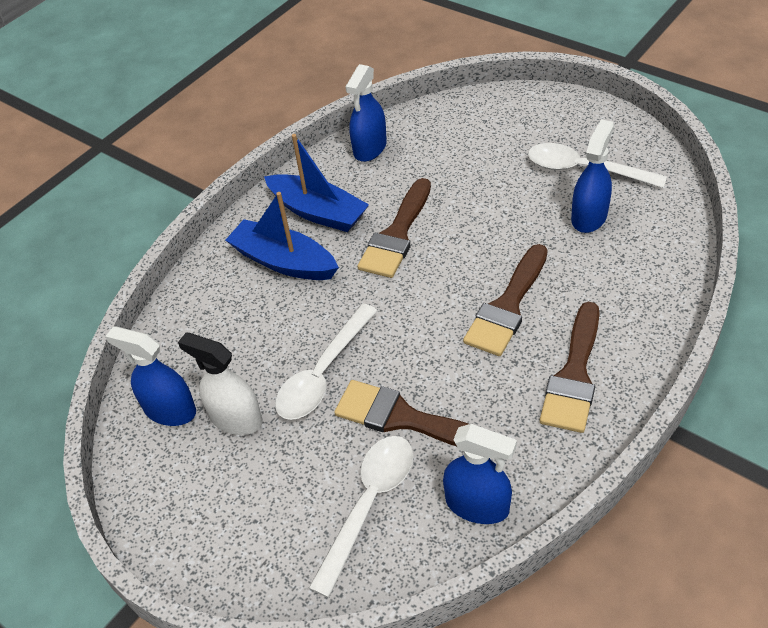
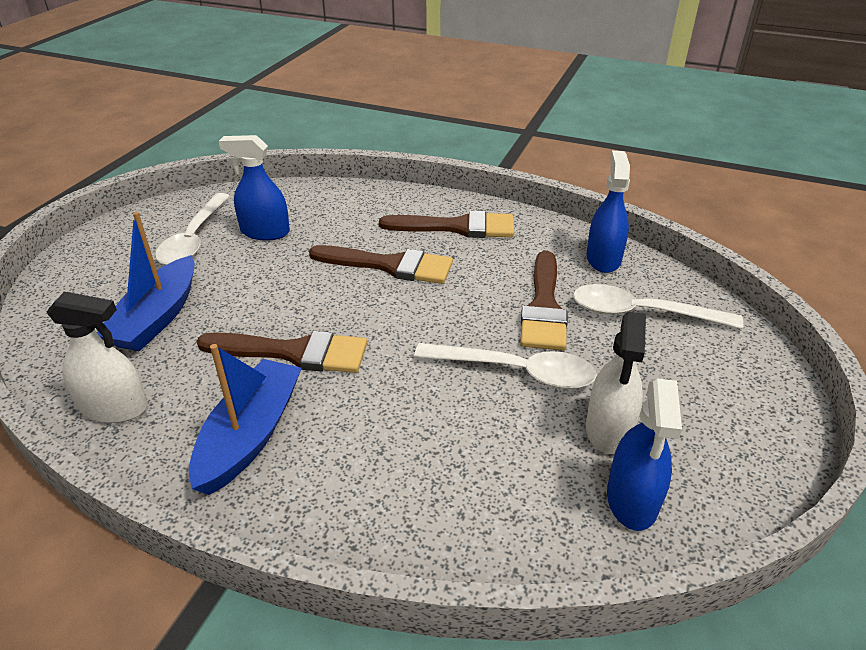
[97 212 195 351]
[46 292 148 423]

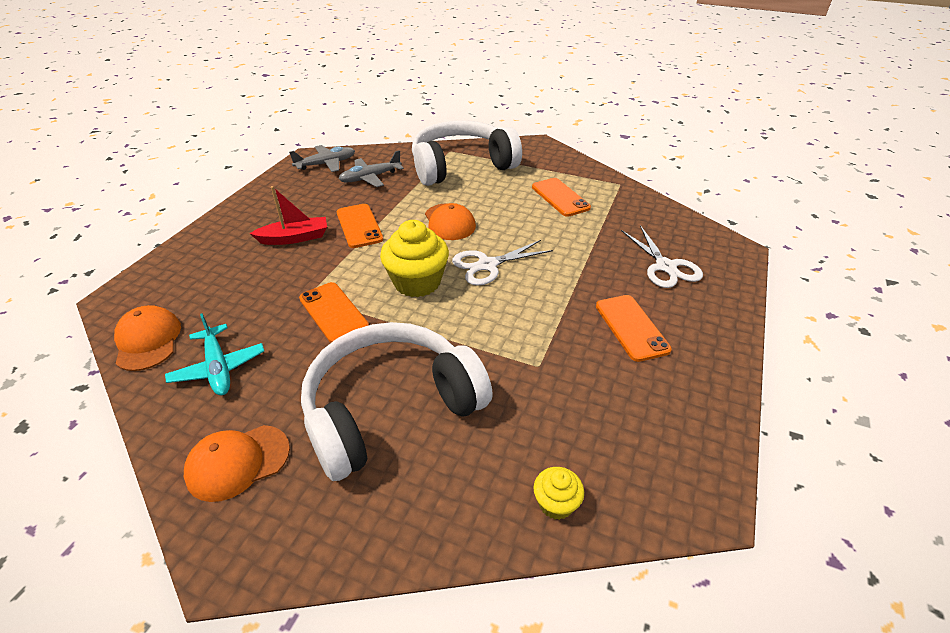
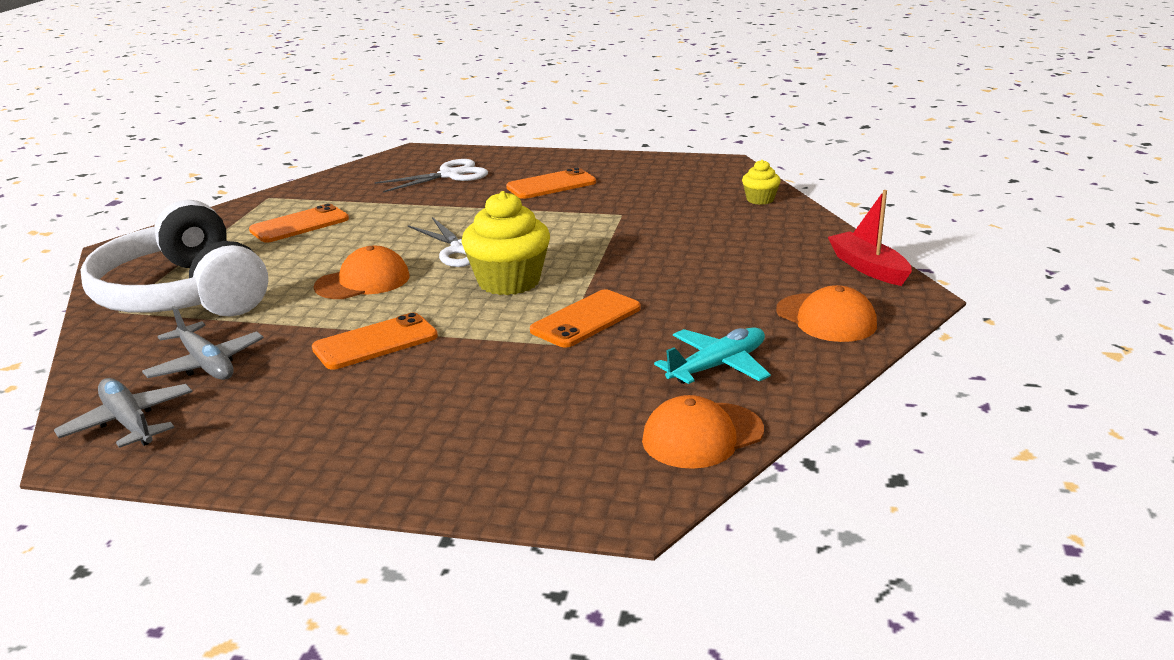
[828 190 912 286]
[301 322 493 481] (first image)

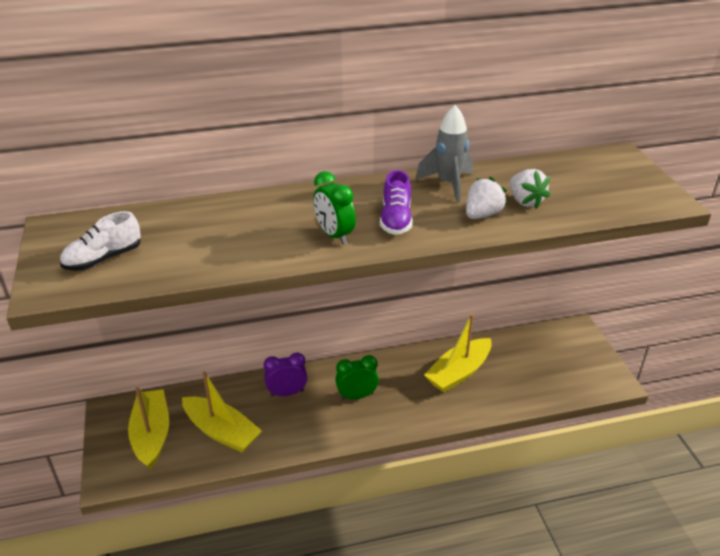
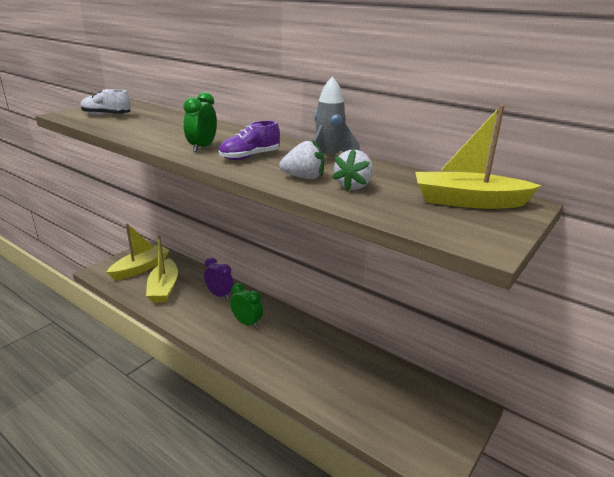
[415 105 542 209]

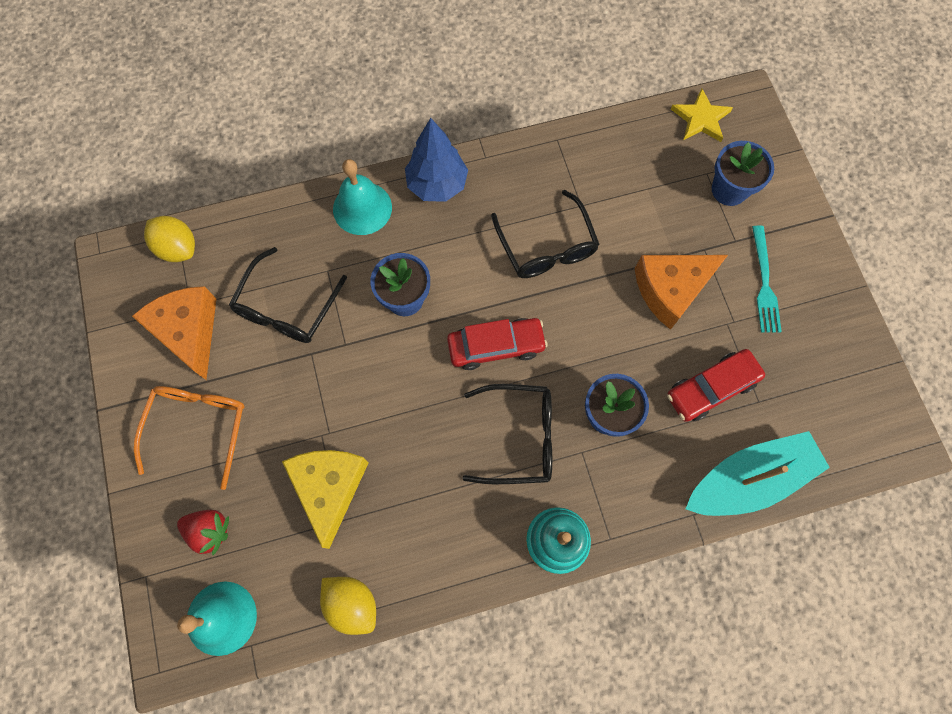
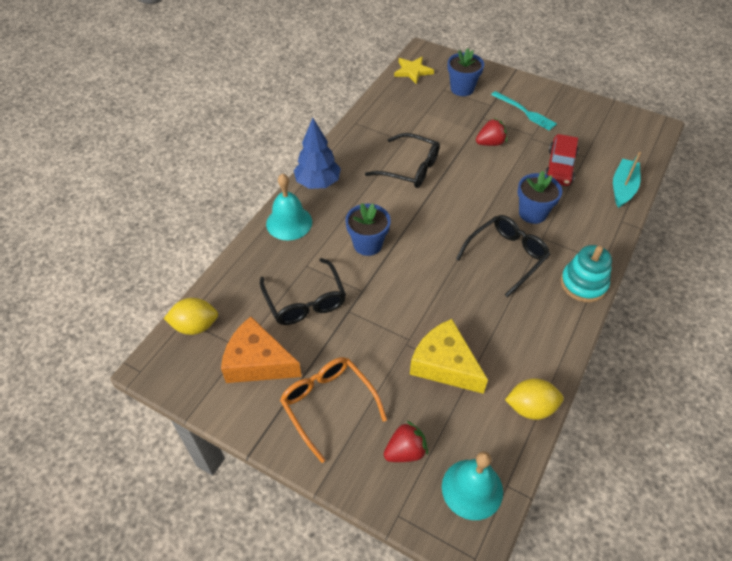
[447 318 548 370] (first image)
[476 118 507 146]
[613 152 641 208]

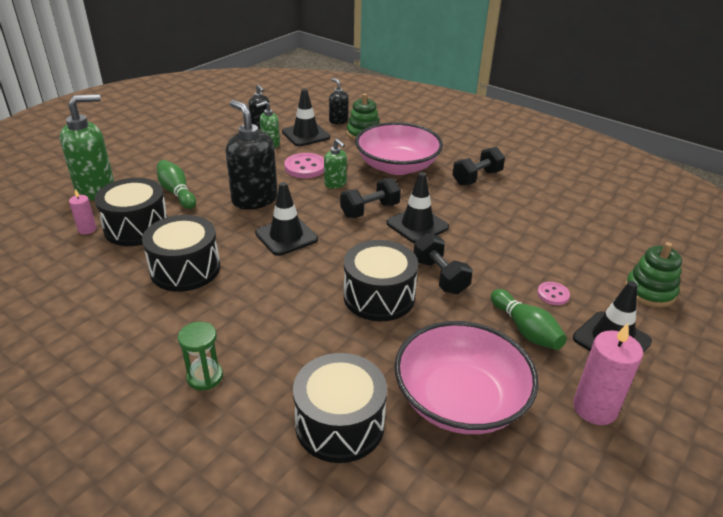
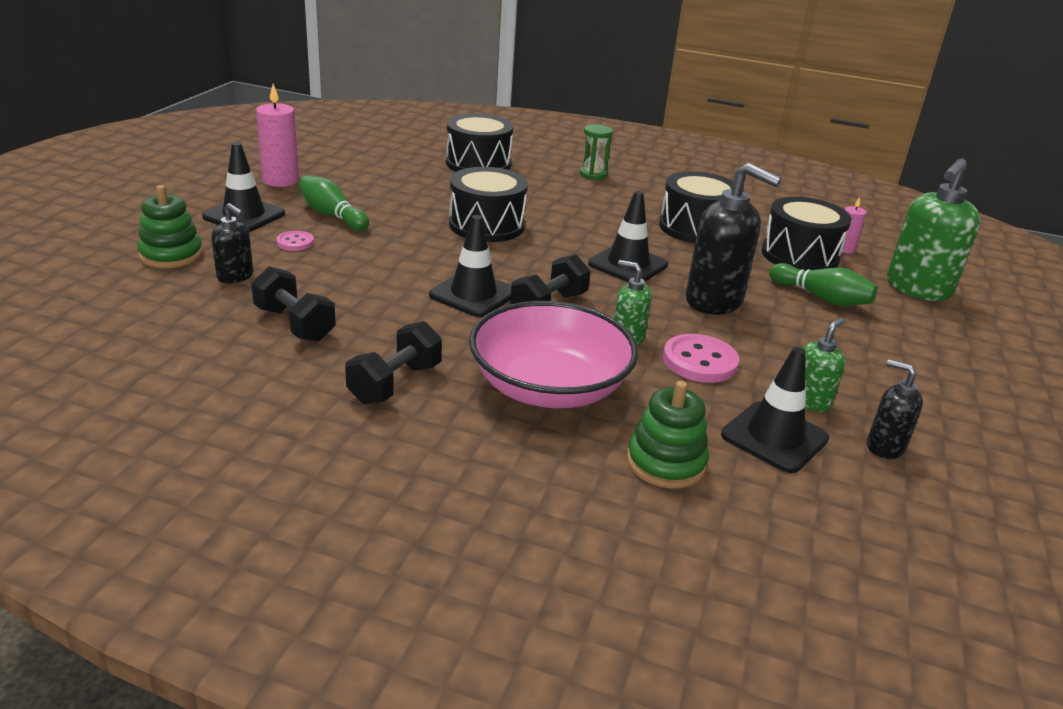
[211 203 253 283]
[395 321 538 434] (first image)
[251 266 336 342]

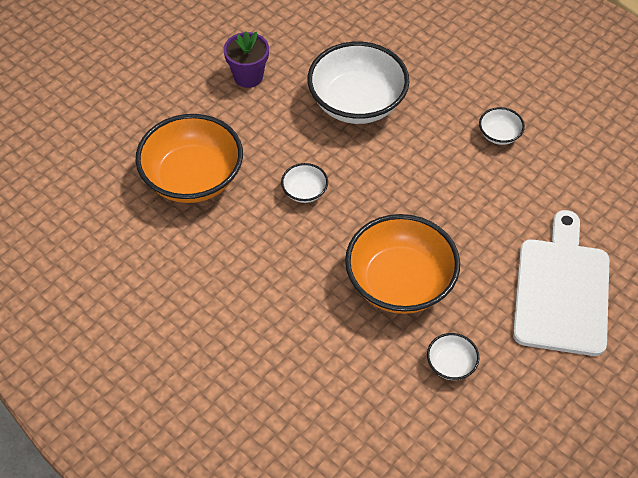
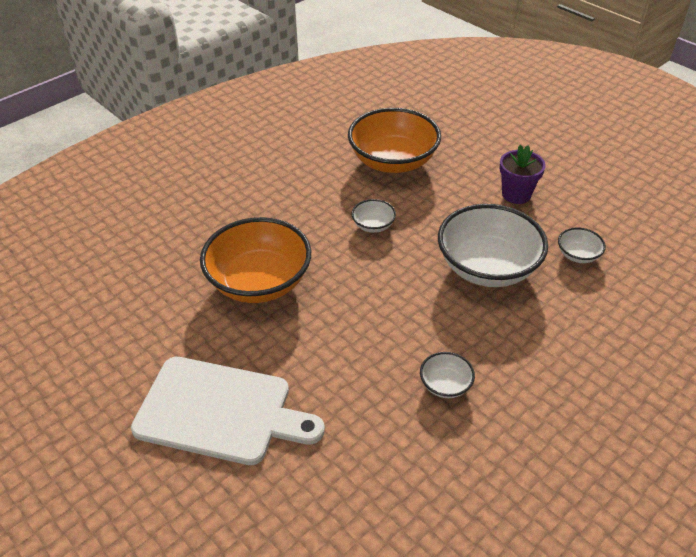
[558 227 606 263]

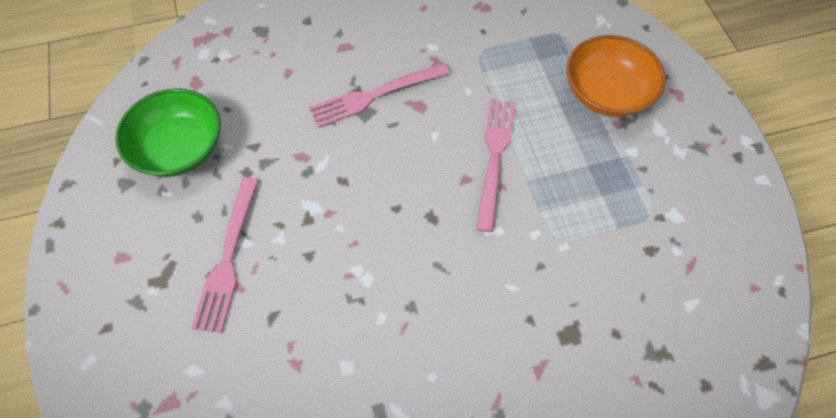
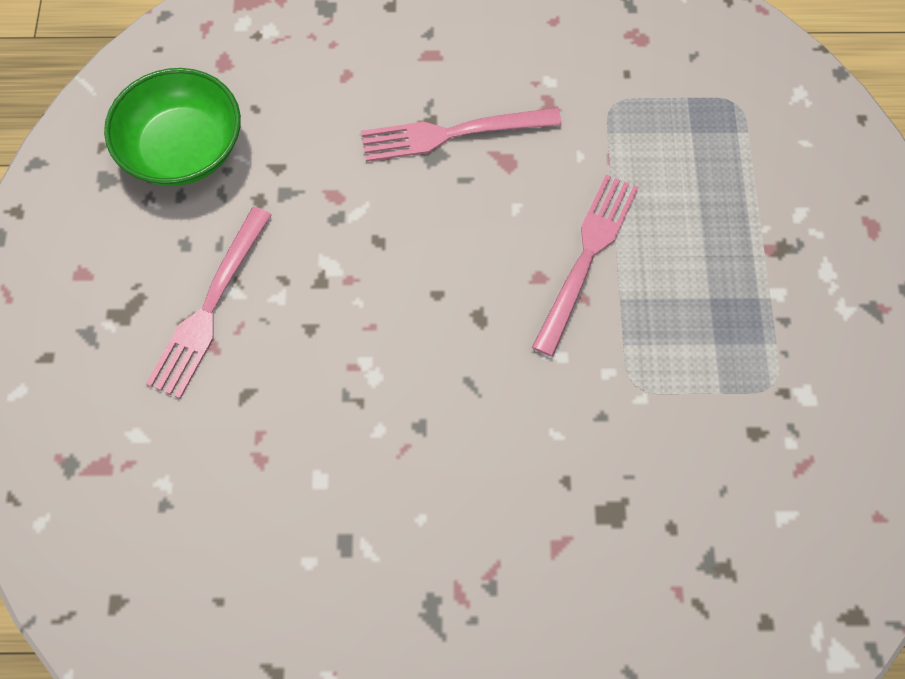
[566 35 666 117] (first image)

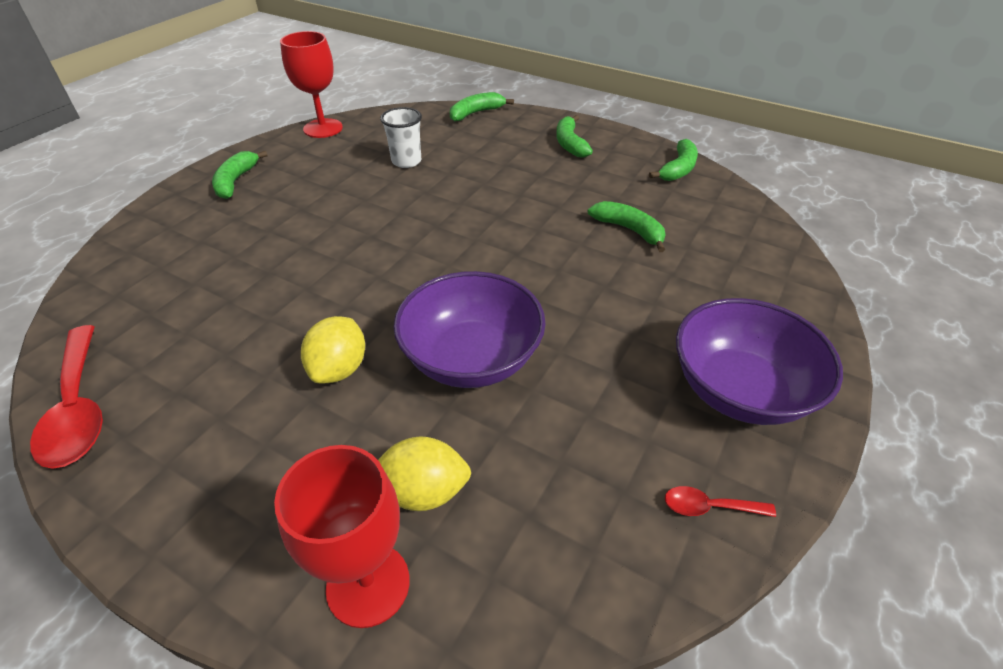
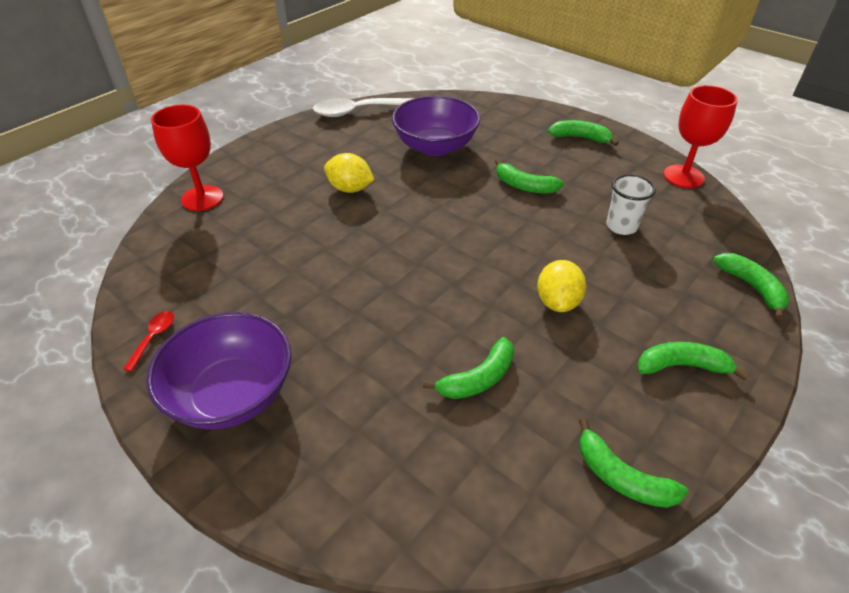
[313 98 414 117]
[537 260 586 312]
[392 96 480 156]
[495 159 564 194]

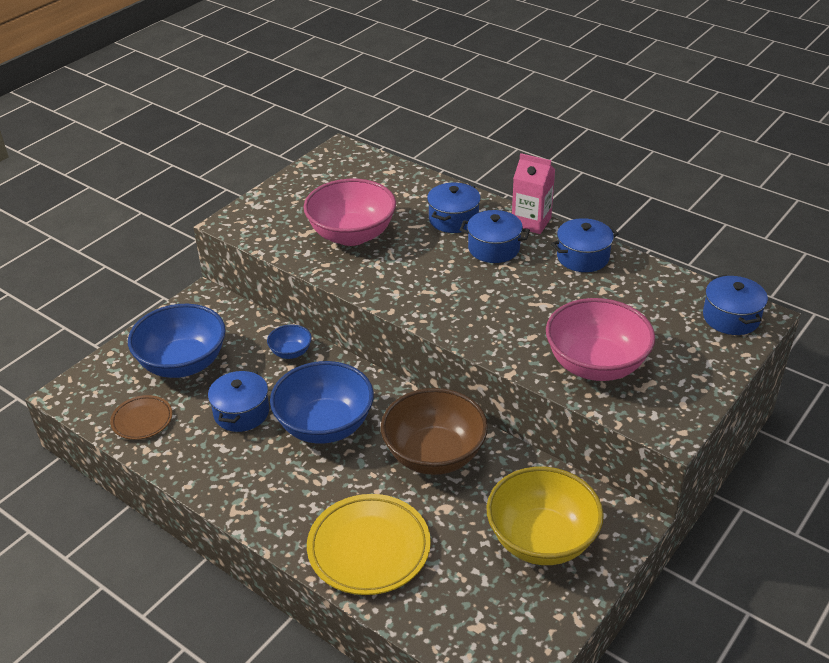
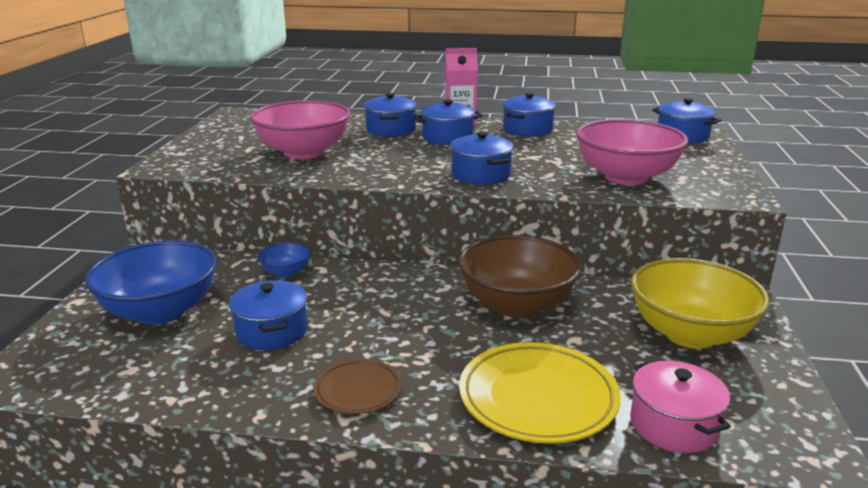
[314 359 402 414]
[270 361 374 444] (first image)
[450 131 514 185]
[630 360 731 453]

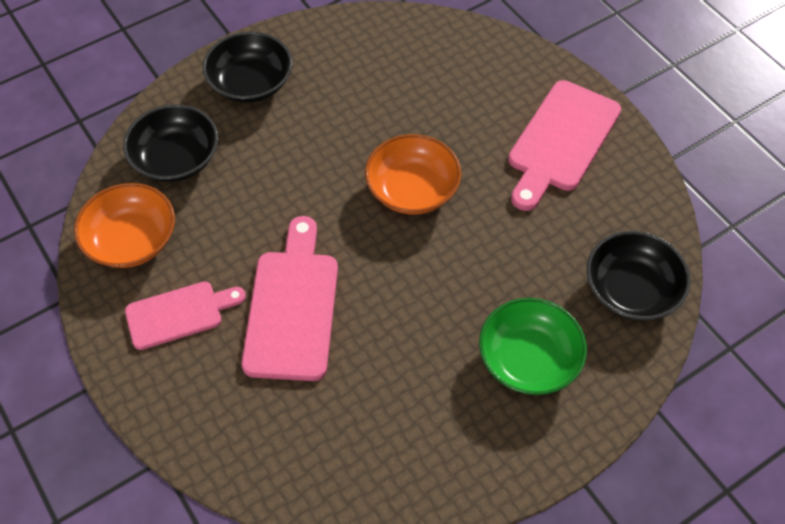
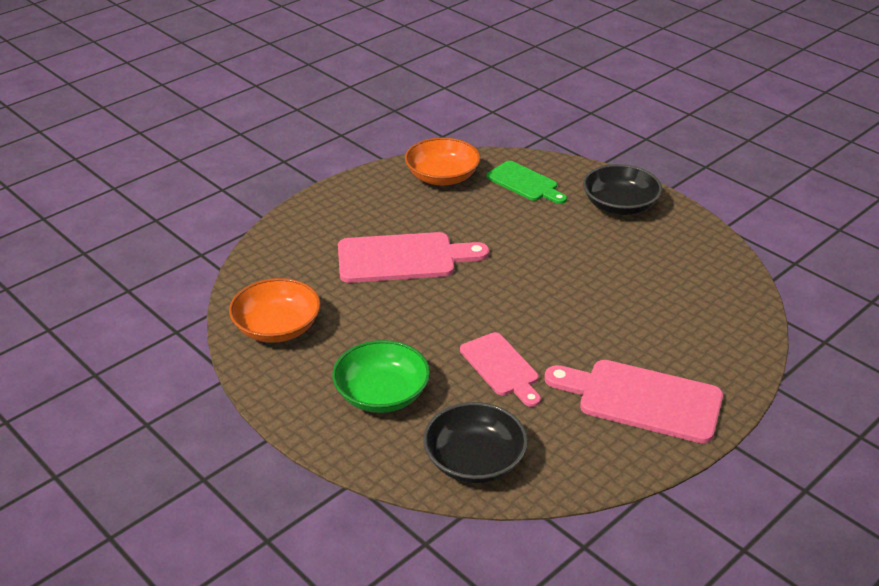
[486 161 567 204]
[460 332 541 407]
[229 278 321 343]

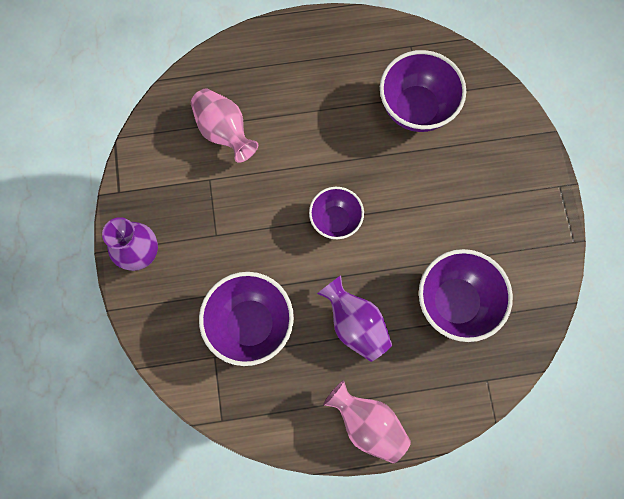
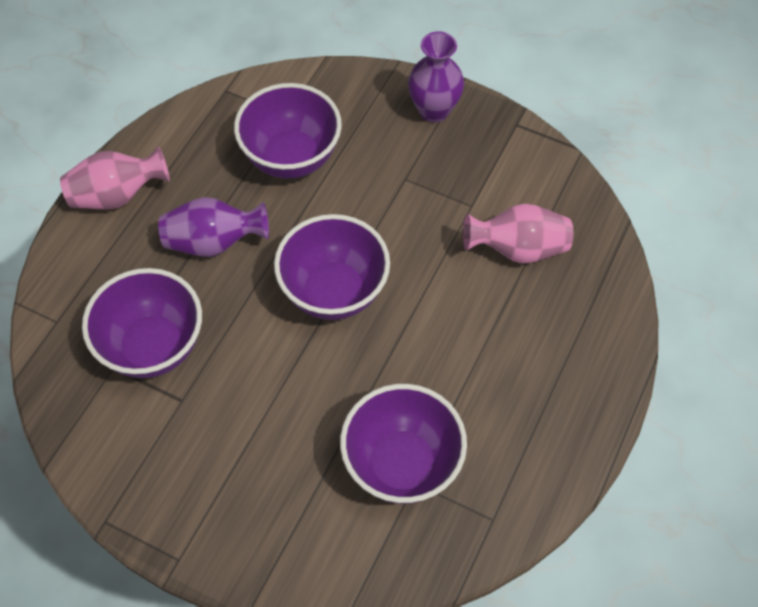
[274 214 390 320]

